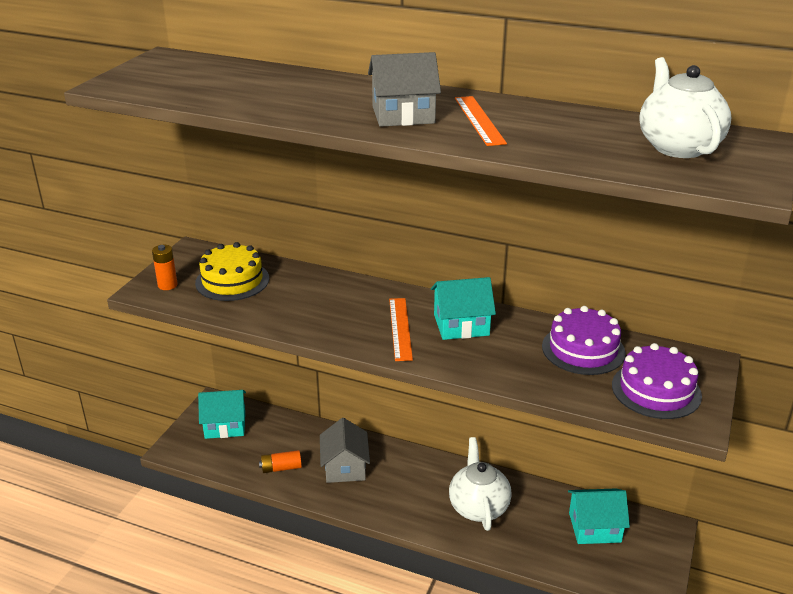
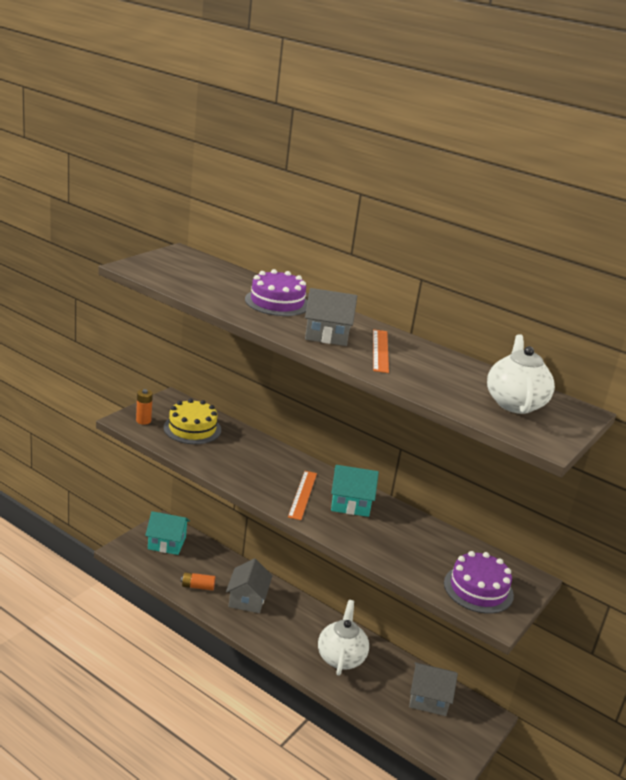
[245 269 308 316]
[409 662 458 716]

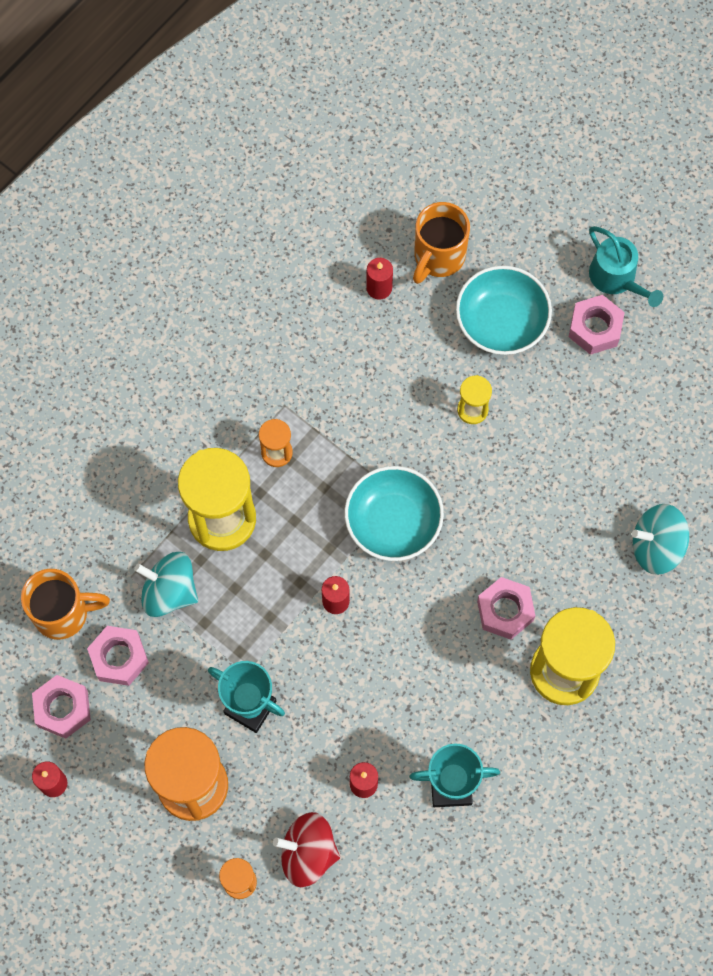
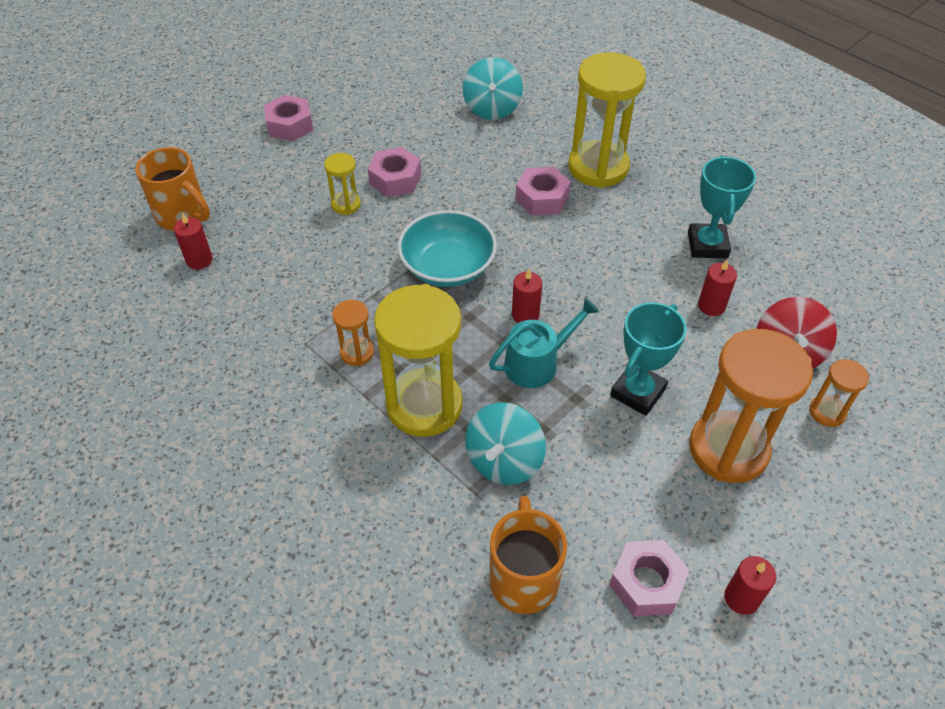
[368 147 421 197]
[456 266 552 355] (first image)
[489 298 599 388]

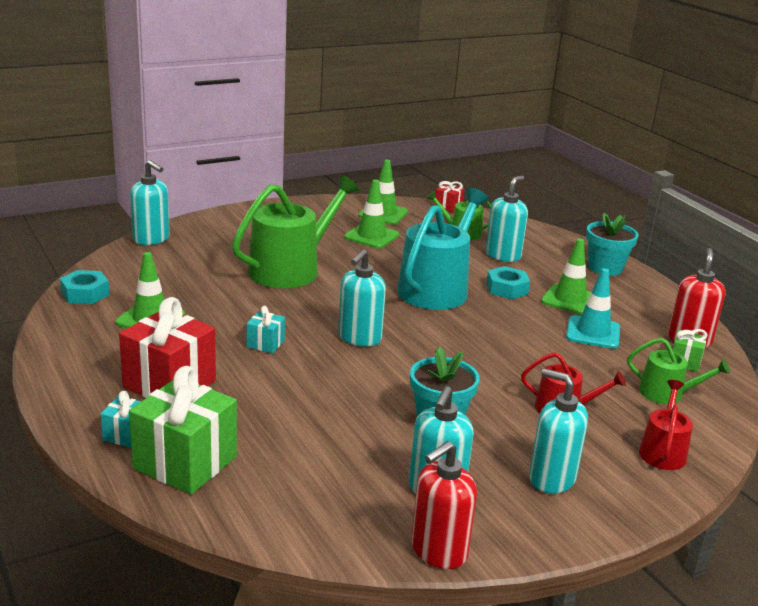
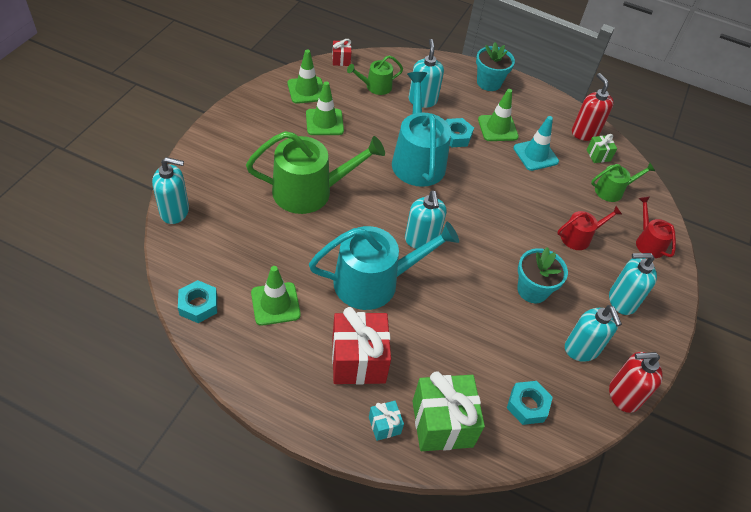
[246 131 385 214]
[309 222 459 310]
[609 352 663 413]
[507 381 553 425]

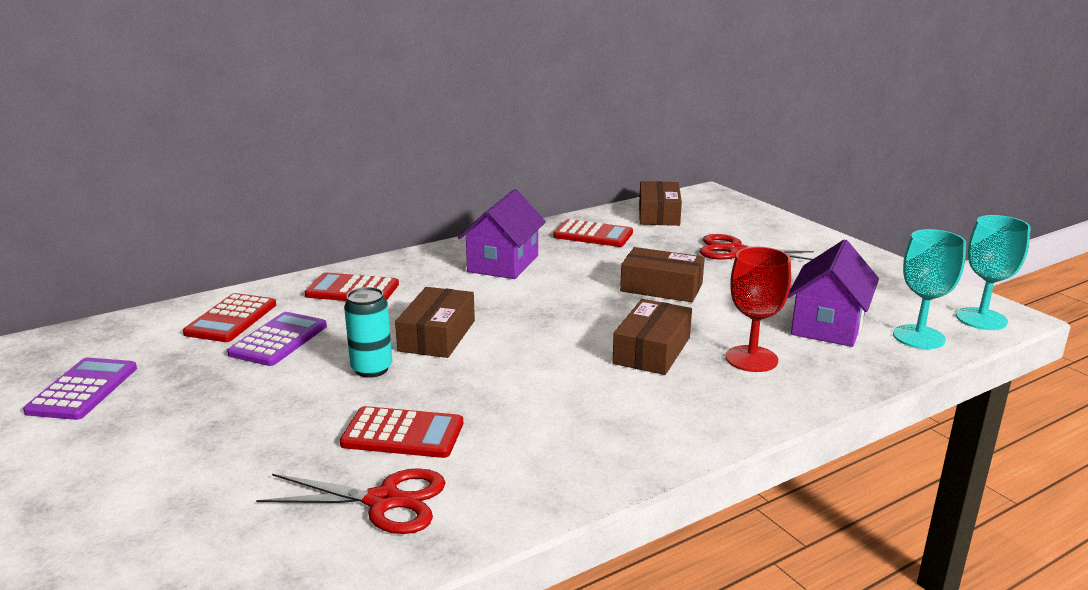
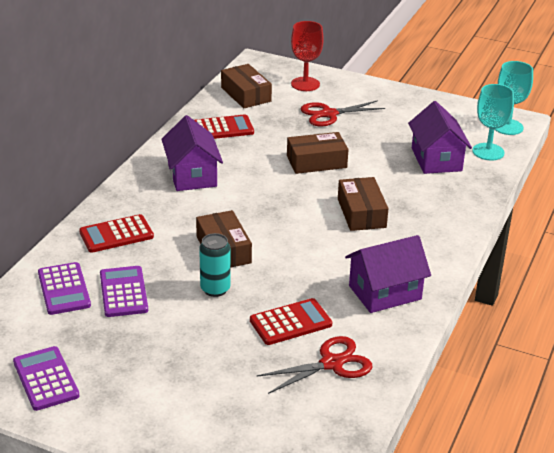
[38 262 91 315]
[291 21 324 91]
[345 235 431 313]

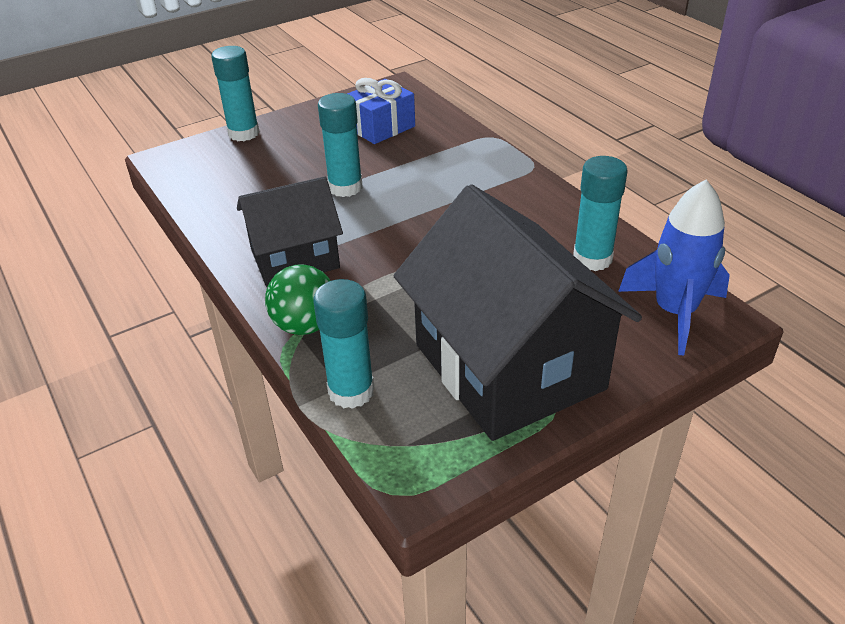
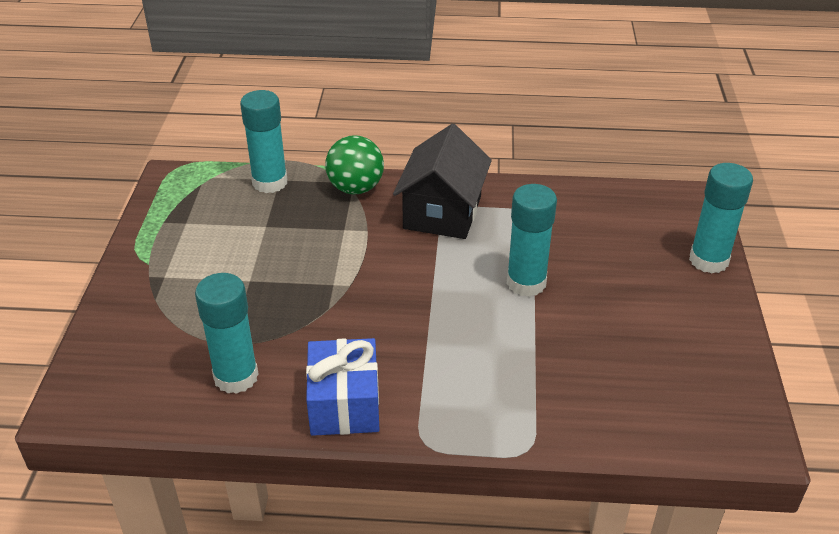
[306 338 379 436]
[393 184 642 441] (first image)
[618 180 730 355] (first image)

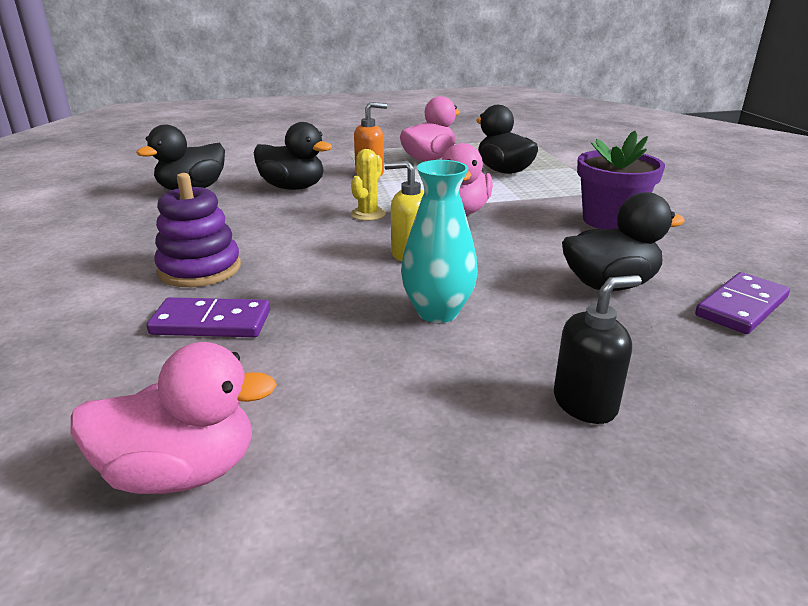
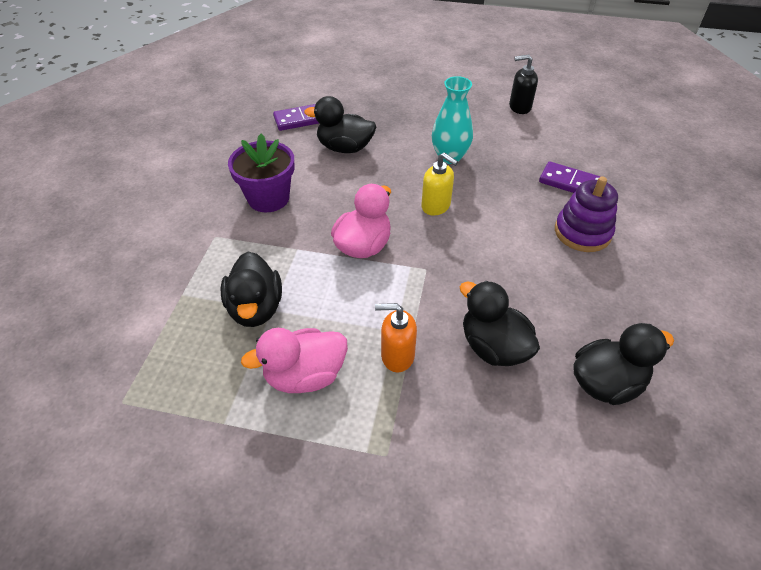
[71 342 277 494] (first image)
[351 149 386 221] (first image)
[509 54 538 114]

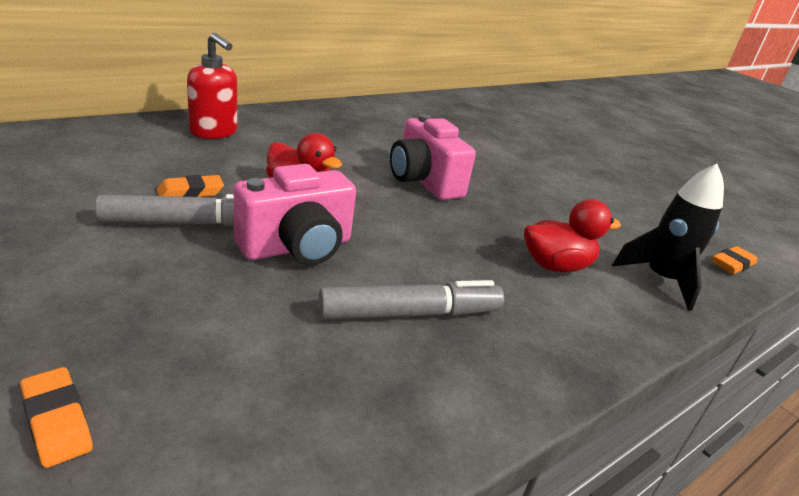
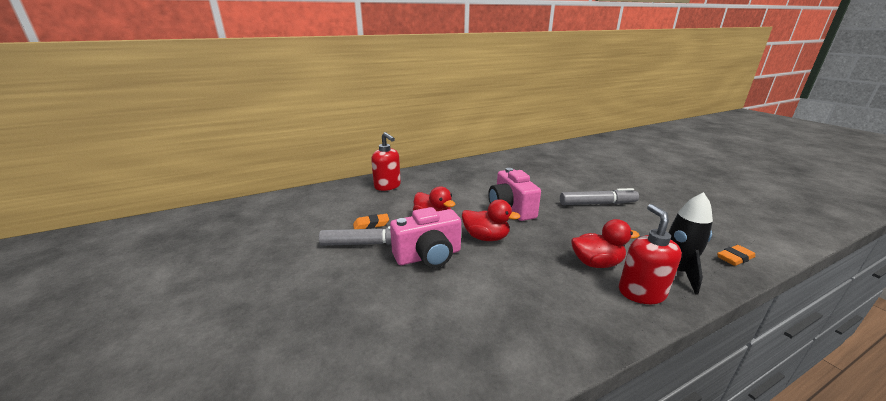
[20 367 93 468] (first image)
[560 188 639 205]
[462 199 520 241]
[619 204 682 304]

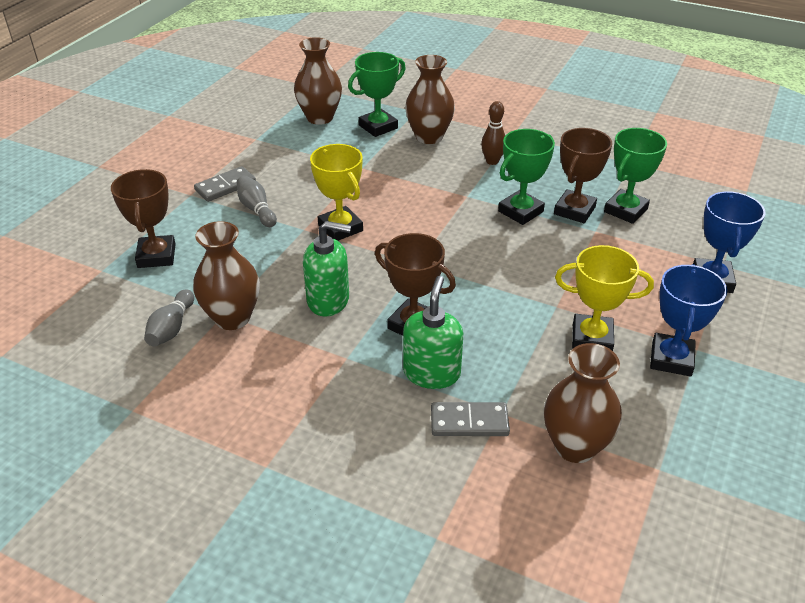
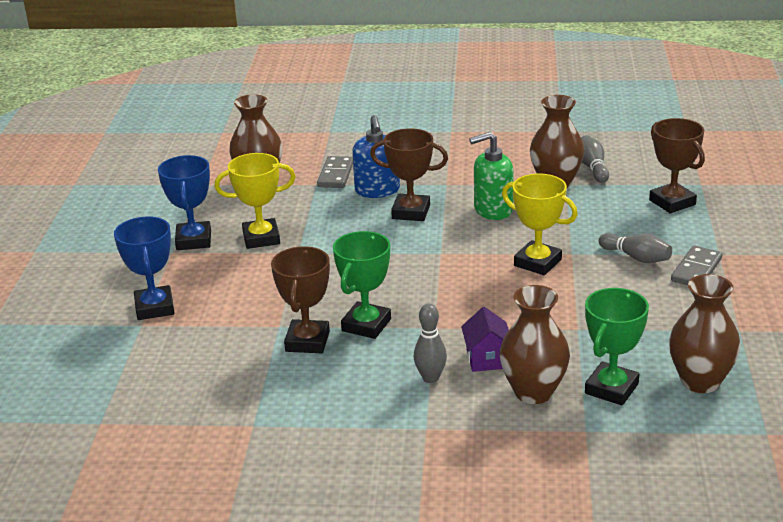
[352 115 400 198]
[317 156 353 188]
[414 304 447 383]
[604 128 667 224] (first image)
[461 307 509 372]

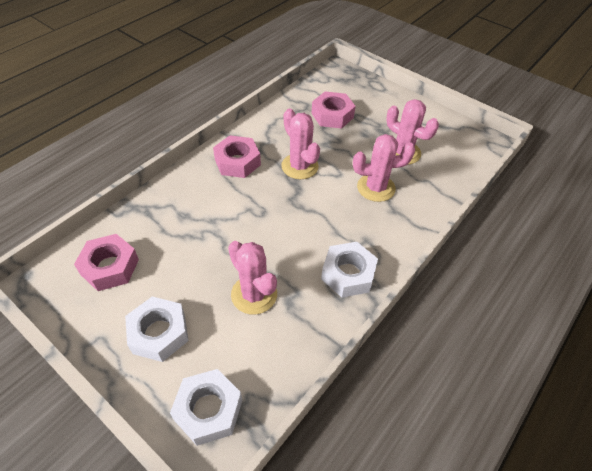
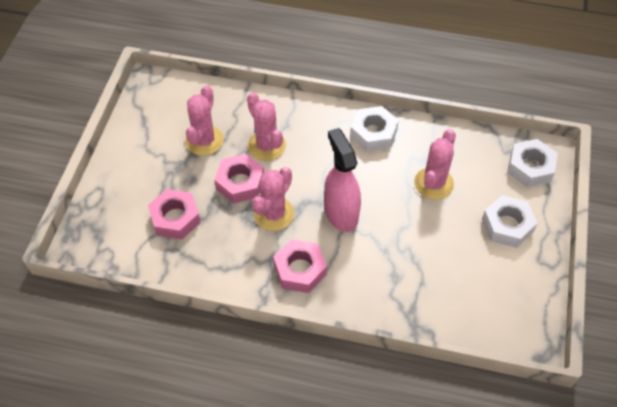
[214 154 264 204]
[324 128 361 232]

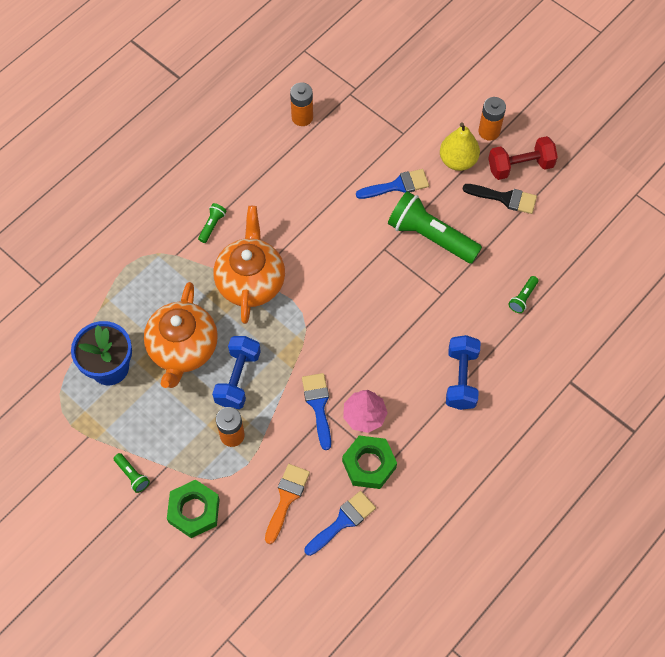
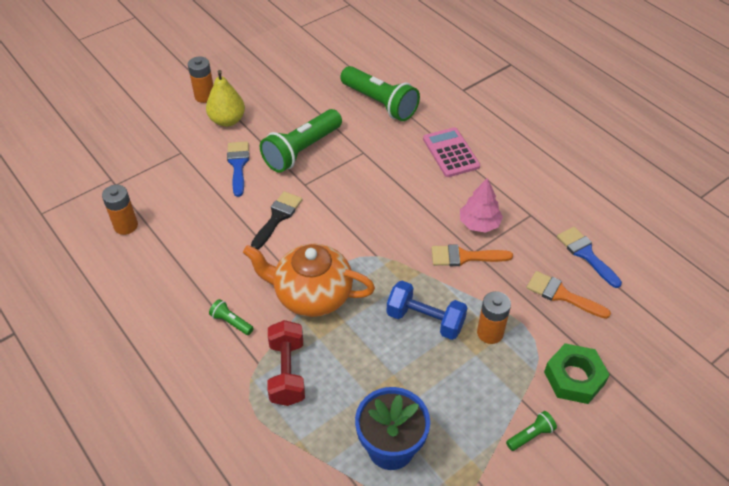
[144 282 218 388] (first image)
[431 245 513 266]
[342 435 397 489] (first image)
[423 127 480 177]
[251 191 302 250]
[268 320 305 406]
[340 66 420 121]

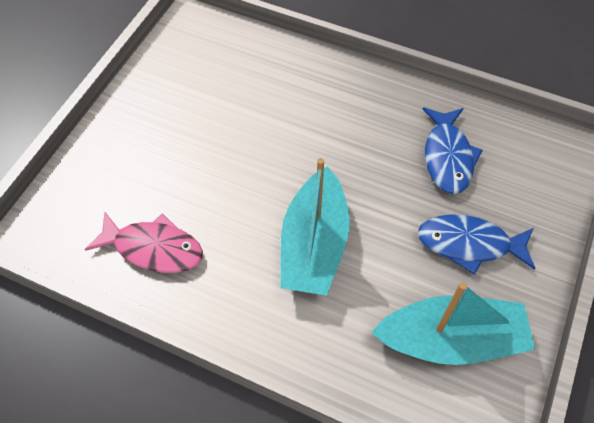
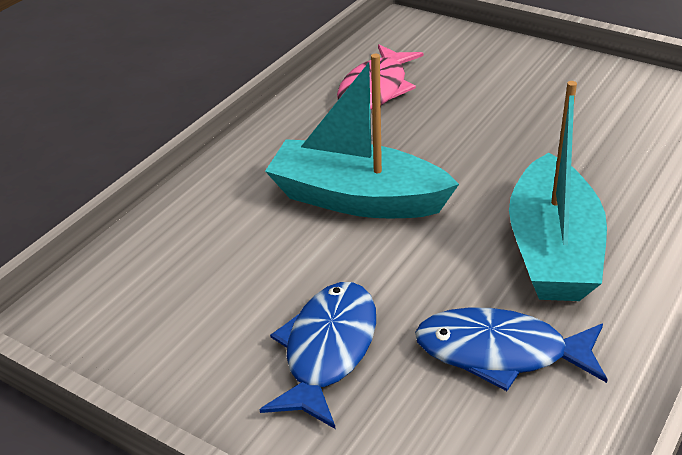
[509 81 607 301]

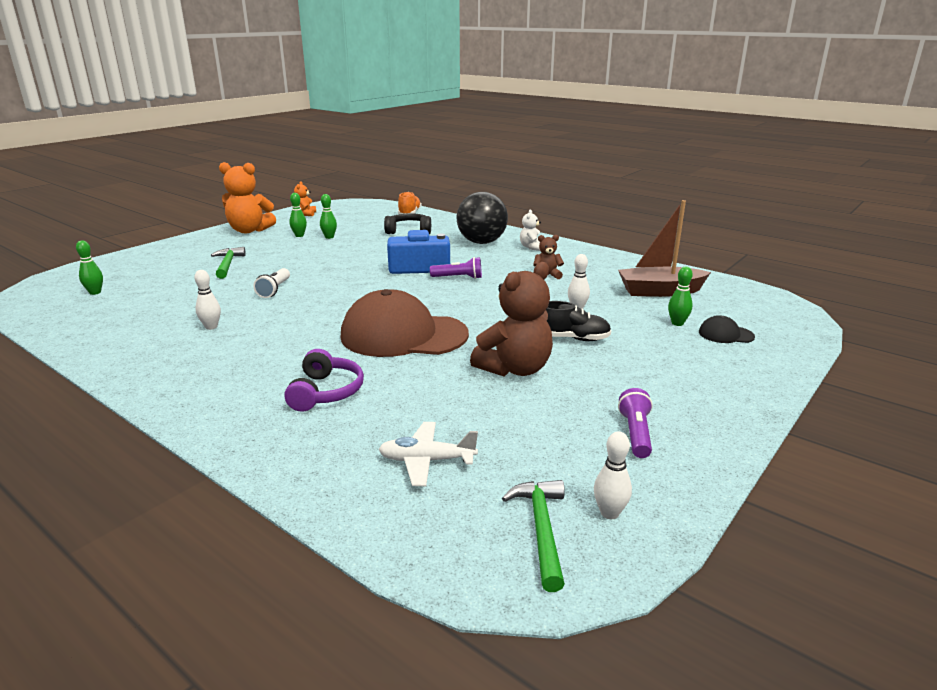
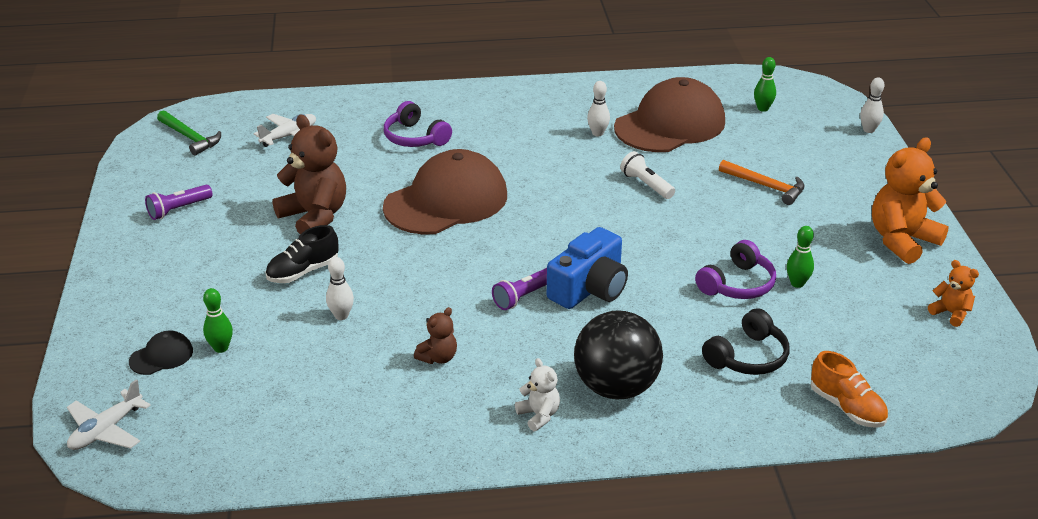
[719 160 804 205]
[289 193 307 237] (first image)
[272 115 346 234]
[860 77 884 133]
[618 200 711 297] (first image)
[145 185 212 220]
[67 379 151 450]
[614 77 725 152]
[695 240 776 299]

